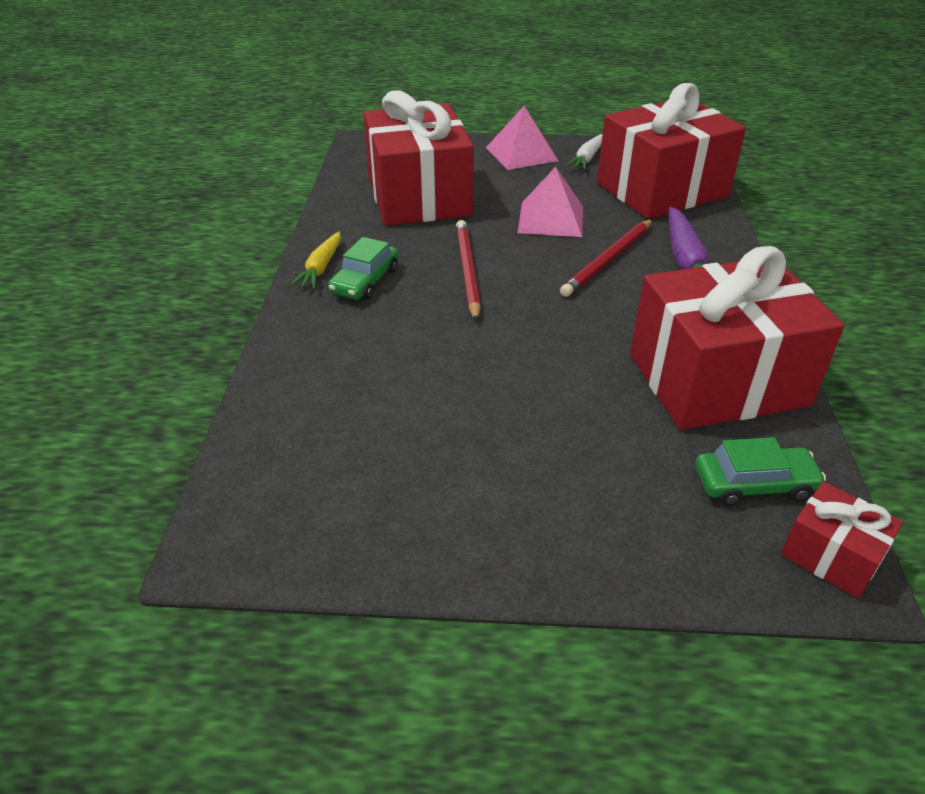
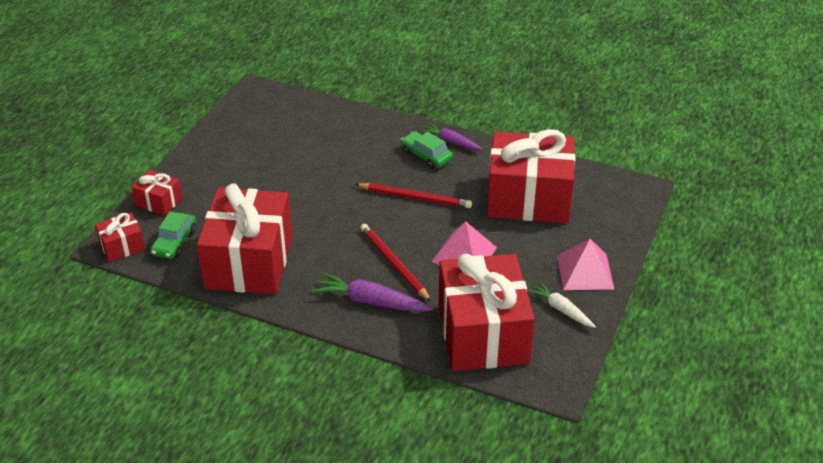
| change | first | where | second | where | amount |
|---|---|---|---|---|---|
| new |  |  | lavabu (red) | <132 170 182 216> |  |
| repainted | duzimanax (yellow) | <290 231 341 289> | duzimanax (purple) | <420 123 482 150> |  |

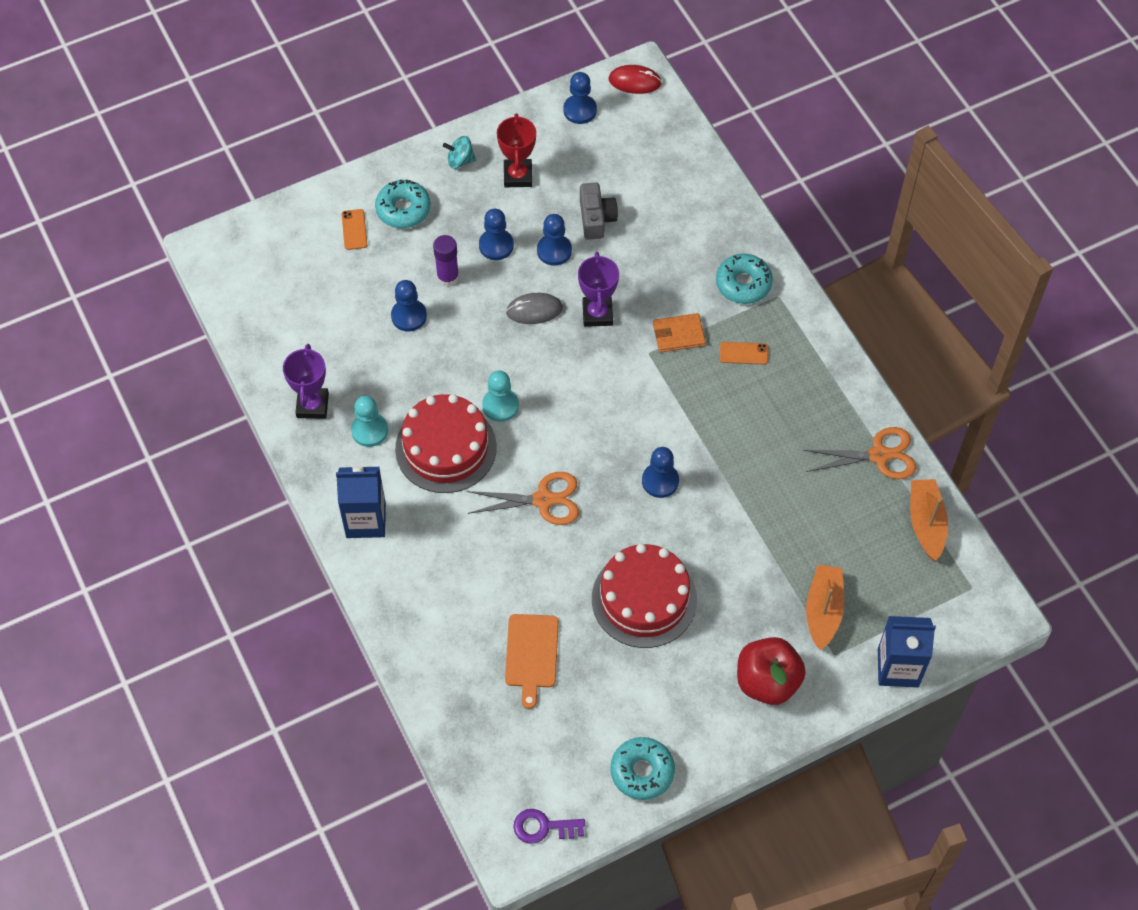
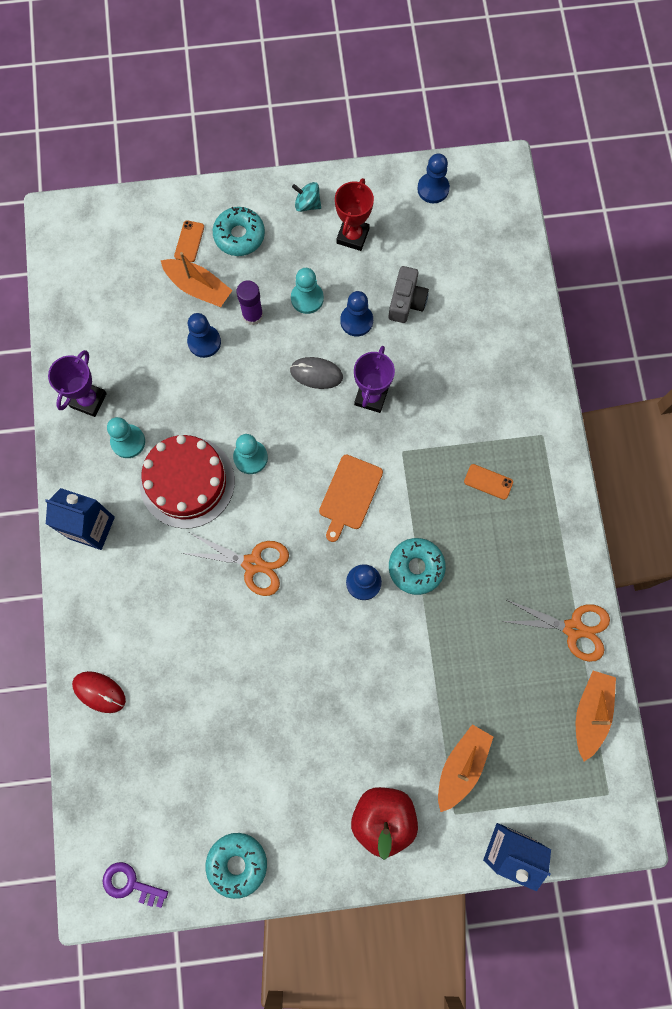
| change | first | where | second | where | amount |
|---|---|---|---|---|---|
| gone | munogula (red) | <592 544 697 648> |  |  |  |
| gone | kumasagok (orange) | <653 313 706 352> |  |  |  |
| new |  |  | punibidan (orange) | <160 252 233 307> |  |
| shifted | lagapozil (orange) | <505 614 559 709> |  | <319 454 383 542> |  |
| shifted | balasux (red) | <609 65 662 94> |  | <72 671 126 713> |  |
| shifted | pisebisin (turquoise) | <716 254 773 304> |  | <389 538 446 595> |  |
| repainted | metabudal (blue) | <479 209 514 260> | metabudal (turquoise) | <291 268 324 314> |  |

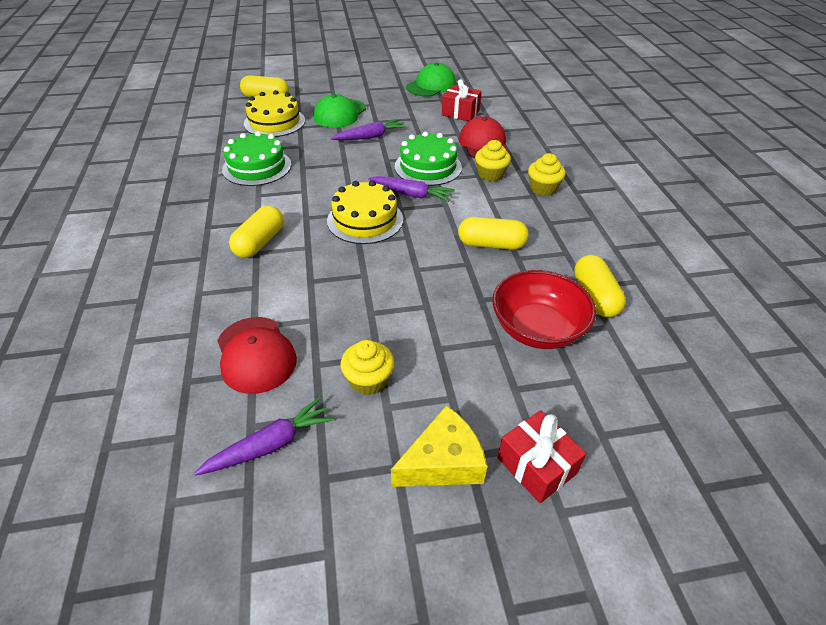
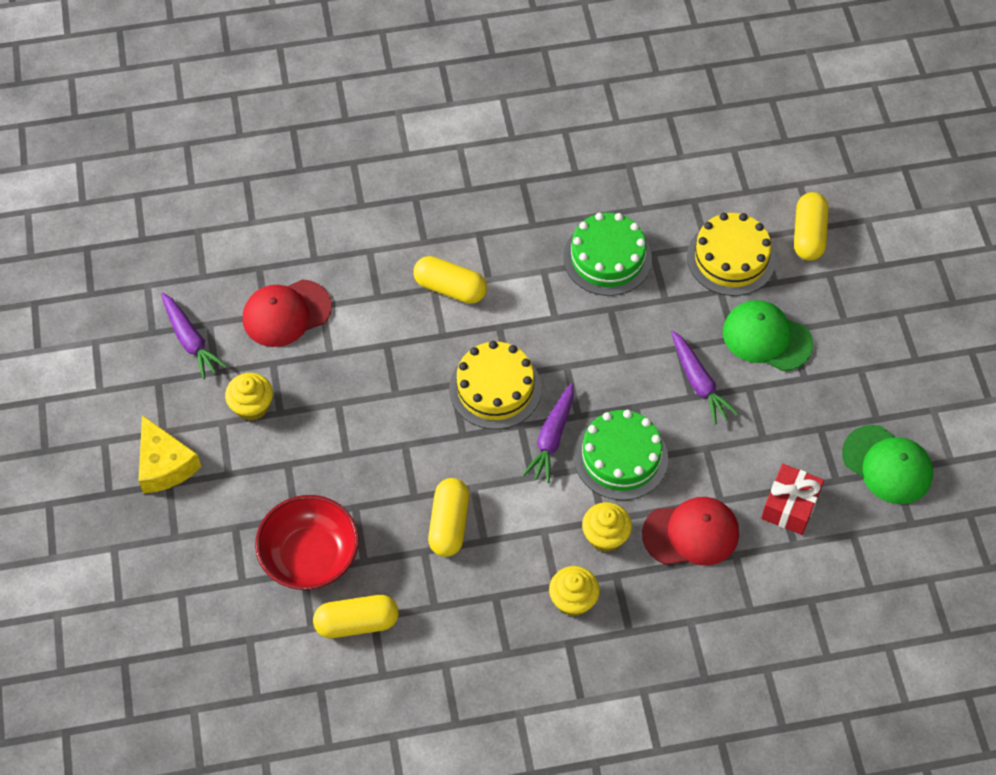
| change | first | where | second | where | amount |
|---|---|---|---|---|---|
| gone | lavabu (red) | <497 410 586 503> |  |  |  |

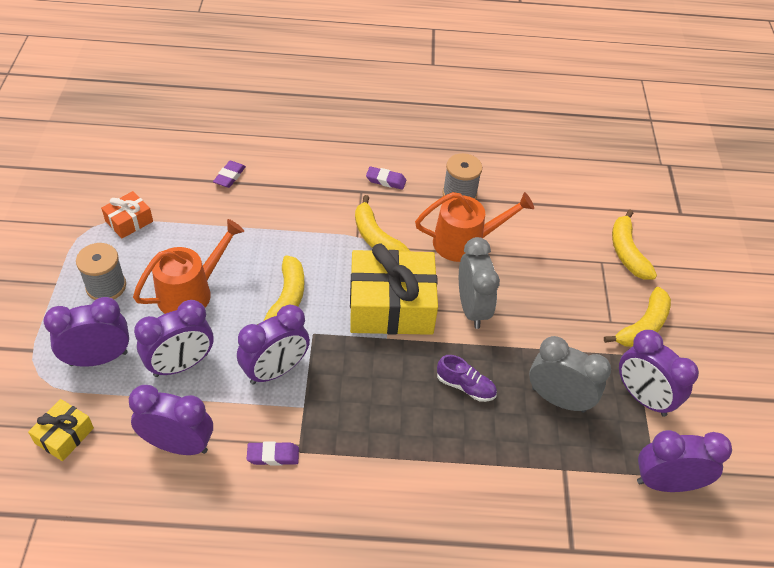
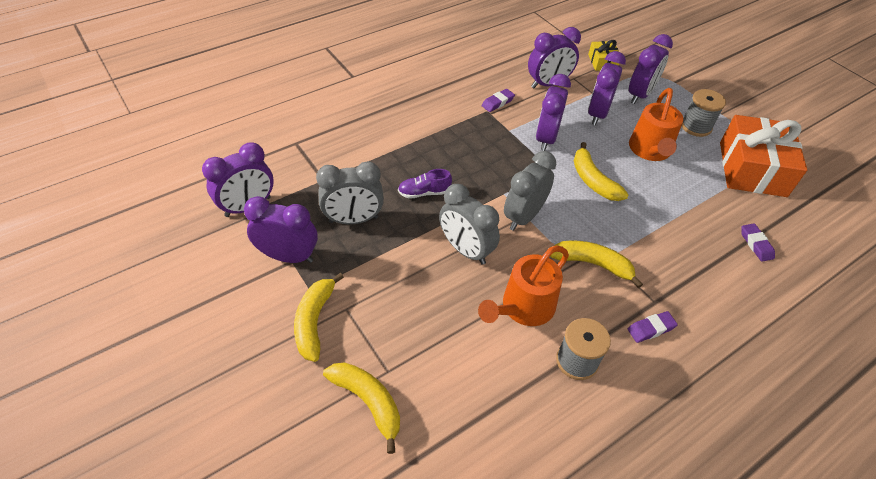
| change | first | where | second | where | amount |
|---|---|---|---|---|---|
| swapped | lavabu (yellow) | <350 244 438 335> | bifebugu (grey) | <504 151 556 231> |  |
| scaled | lavabu (orange) | <101 191 153 238> |  | <720 115 807 197> | x2.12 |

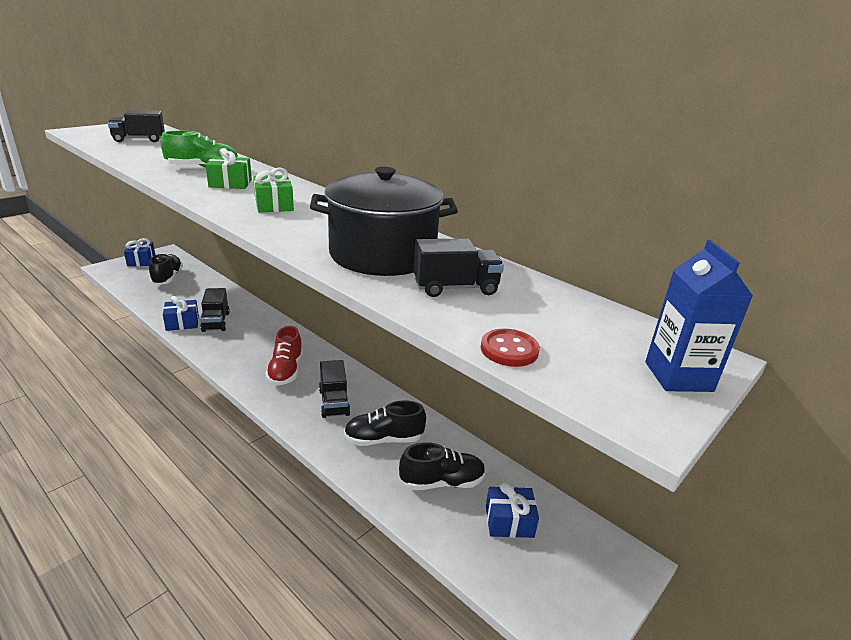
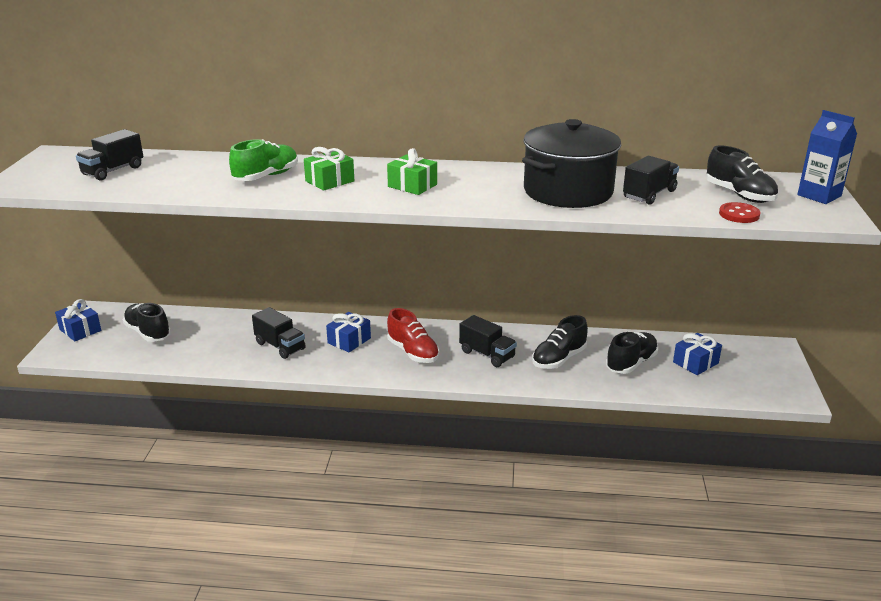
| change | first | where | second | where | amount |
|---|---|---|---|---|---|
| new |  |  | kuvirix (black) | <706 145 778 203> |  |
| shifted | lavabu (blue) | <163 296 199 331> |  | <326 312 371 352> |  |

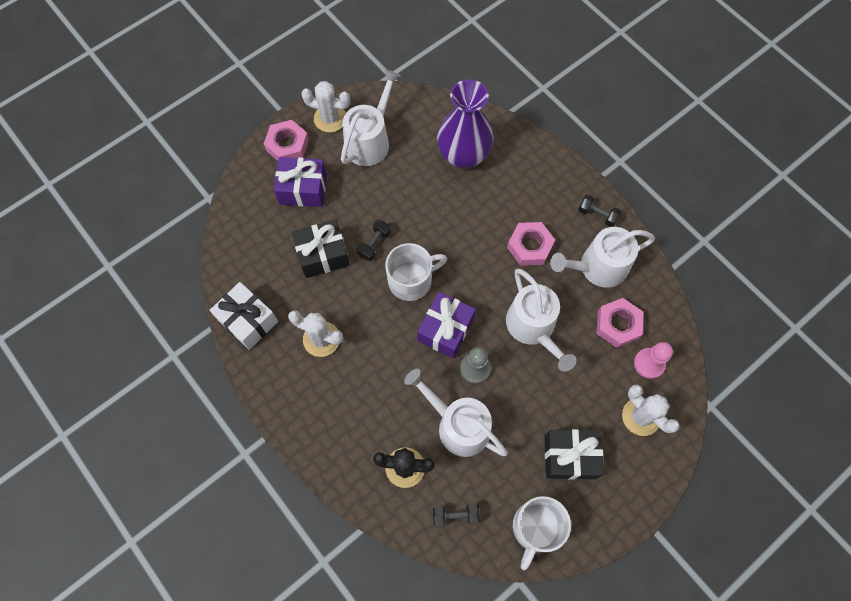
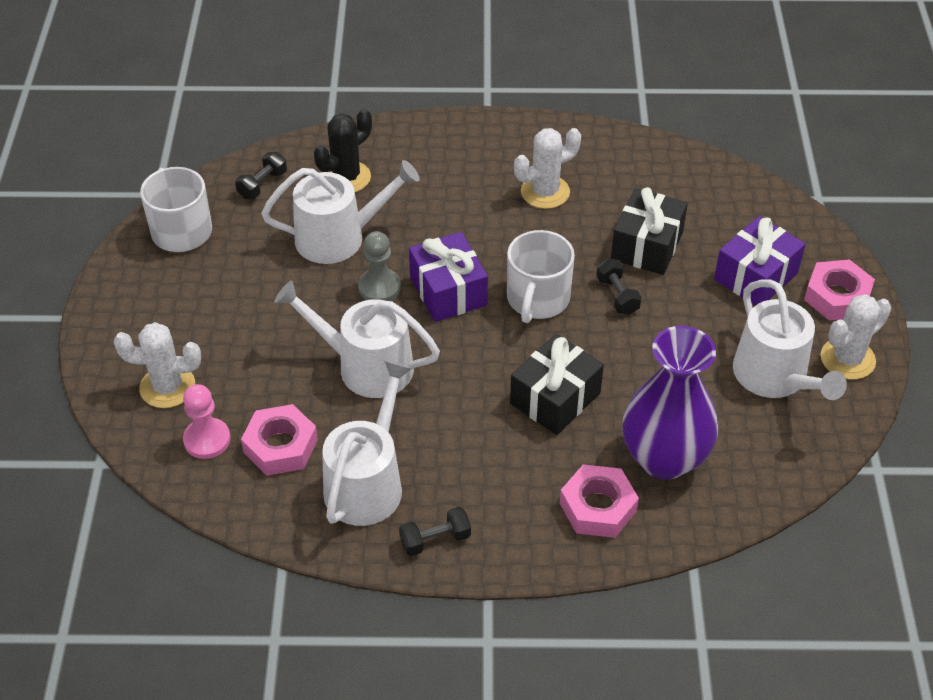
| change | first | where | second | where | amount |
|---|---|---|---|---|---|
| gone | lavabu (white) | <210 282 278 350> |  |  |  |
| shifted | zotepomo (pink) | <507 222 555 266> |  | <560 465 639 538> |  |
| shifted | lavabu (black) | <544 429 604 480> |  | <510 334 604 435> |  |

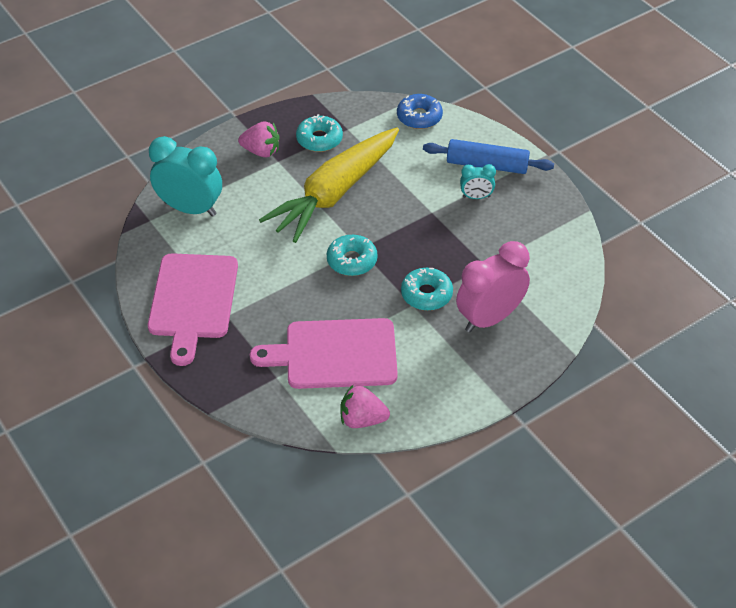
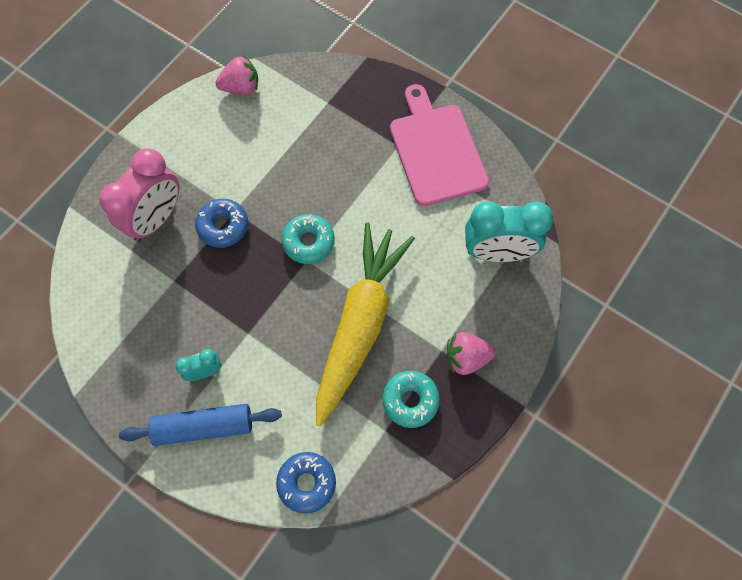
| change | first | where | second | where | amount |
|---|---|---|---|---|---|
| gone | lagapozil (pink) | <250 318 398 389> |  |  |  |
| repainted | pisebisin (turquoise) | <401 268 453 311> | pisebisin (blue) | <195 199 248 248> |  |

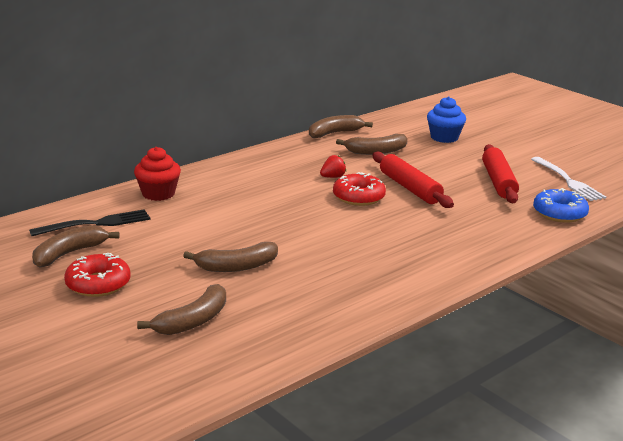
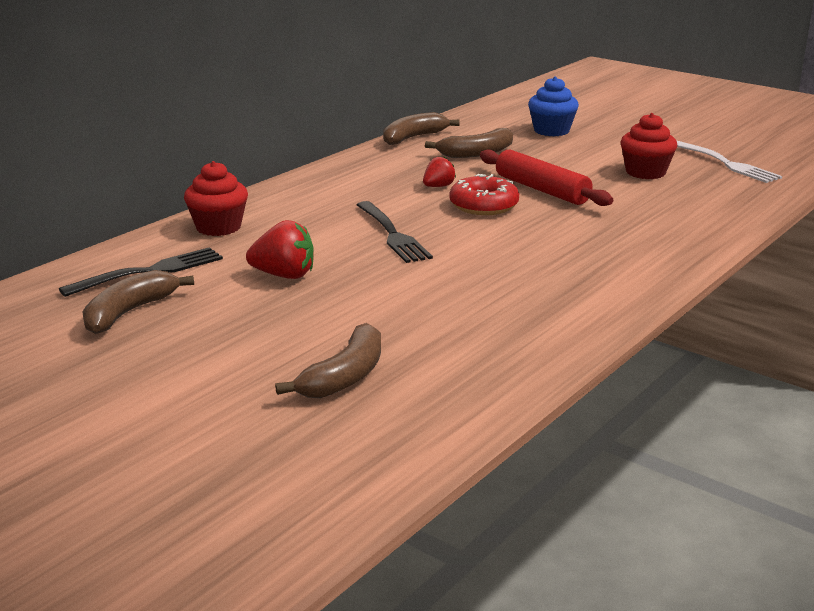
| change | first | where | second | where | amount |
|---|---|---|---|---|---|
| gone | pisebisin (red) | <64 253 131 297> |  |  |  |
| gone | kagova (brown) | <183 242 278 272> |  |  |  |
| gone | pisebisin (blue) | <533 188 589 223> |  |  |  |
| new |  |  | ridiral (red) | <246 220 314 279> |  |
| new |  |  | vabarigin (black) | <357 201 433 263> |  |
| swapped | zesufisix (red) | <482 144 519 203> | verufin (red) | <620 113 677 179> |  |

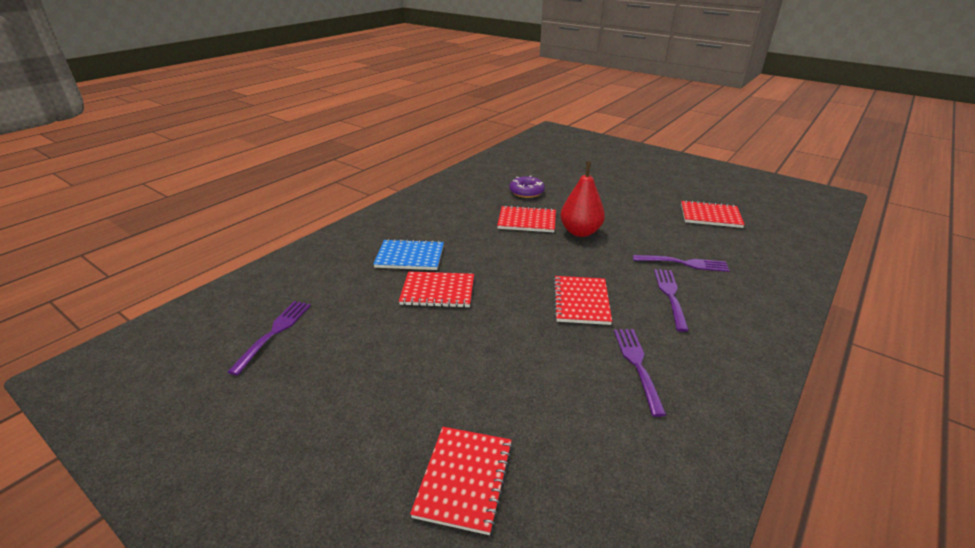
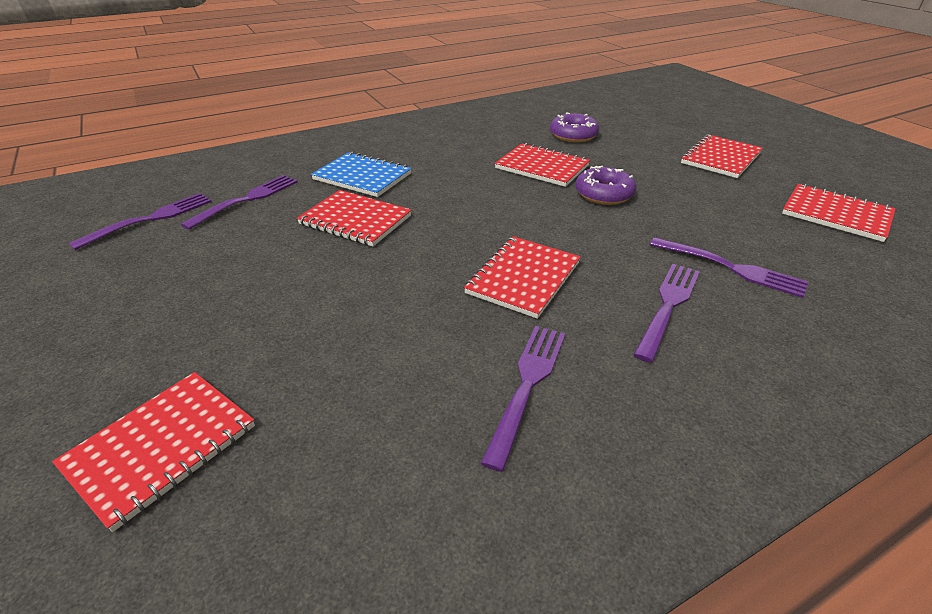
| change | first | where | second | where | amount |
|---|---|---|---|---|---|
| new |  |  | vabarigin (purple) | <181 175 298 230> |  |
| new |  |  | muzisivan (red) | <681 134 763 178> |  |
| swapped | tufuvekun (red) | <560 161 605 237> | pisebisin (purple) | <575 166 636 205> |  |

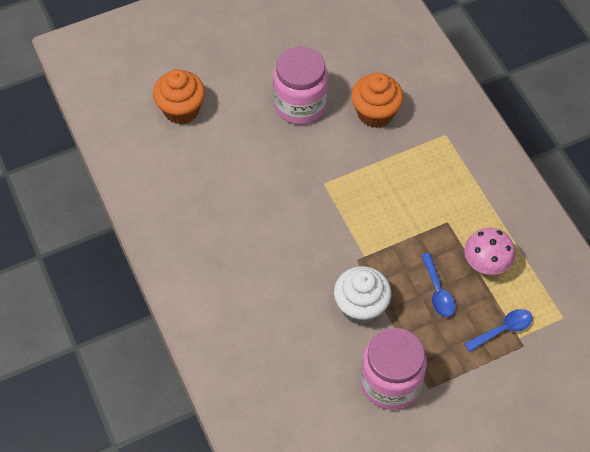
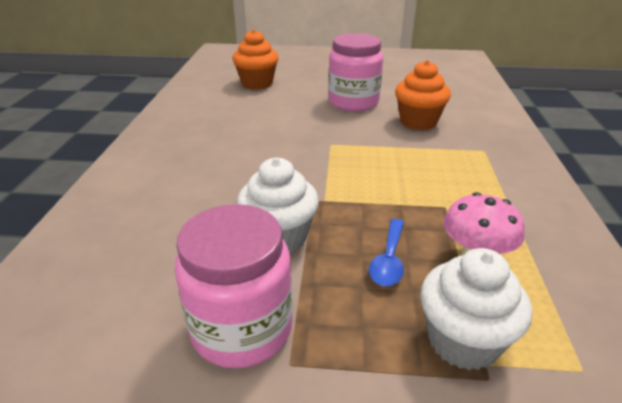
| change | first | where | second | where | amount |
|---|---|---|---|---|---|
| swapped | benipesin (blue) | <464 309 533 352> | verufin (white) | <420 248 532 371> |  |

